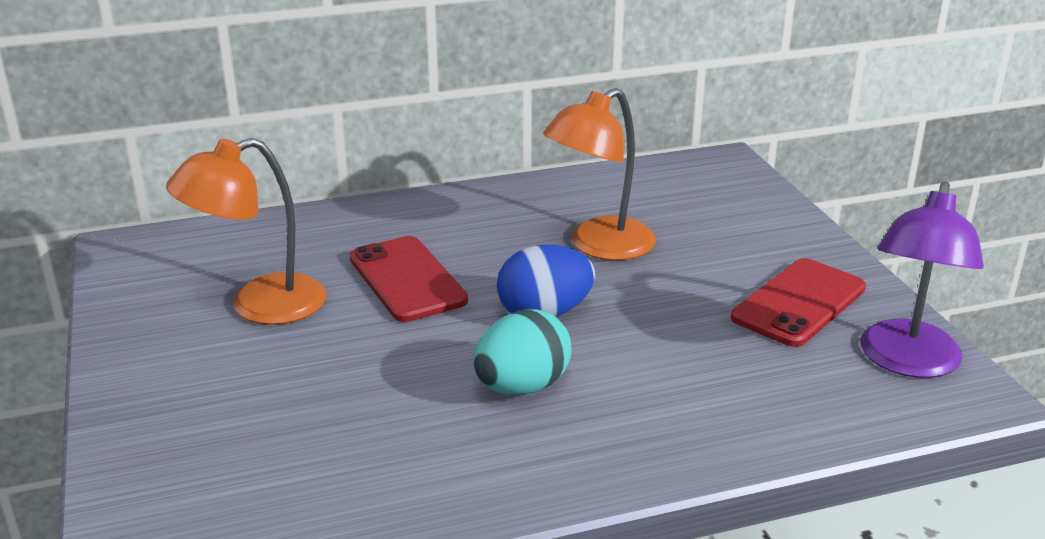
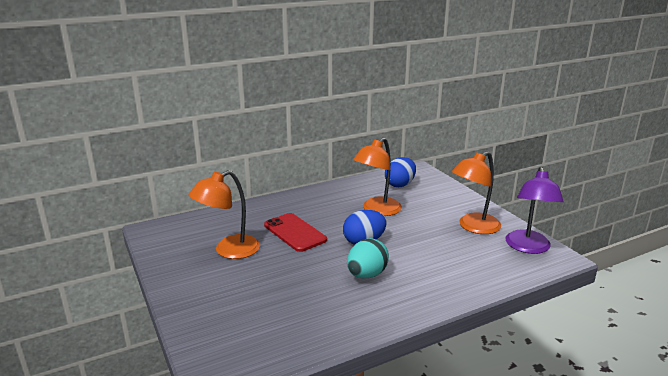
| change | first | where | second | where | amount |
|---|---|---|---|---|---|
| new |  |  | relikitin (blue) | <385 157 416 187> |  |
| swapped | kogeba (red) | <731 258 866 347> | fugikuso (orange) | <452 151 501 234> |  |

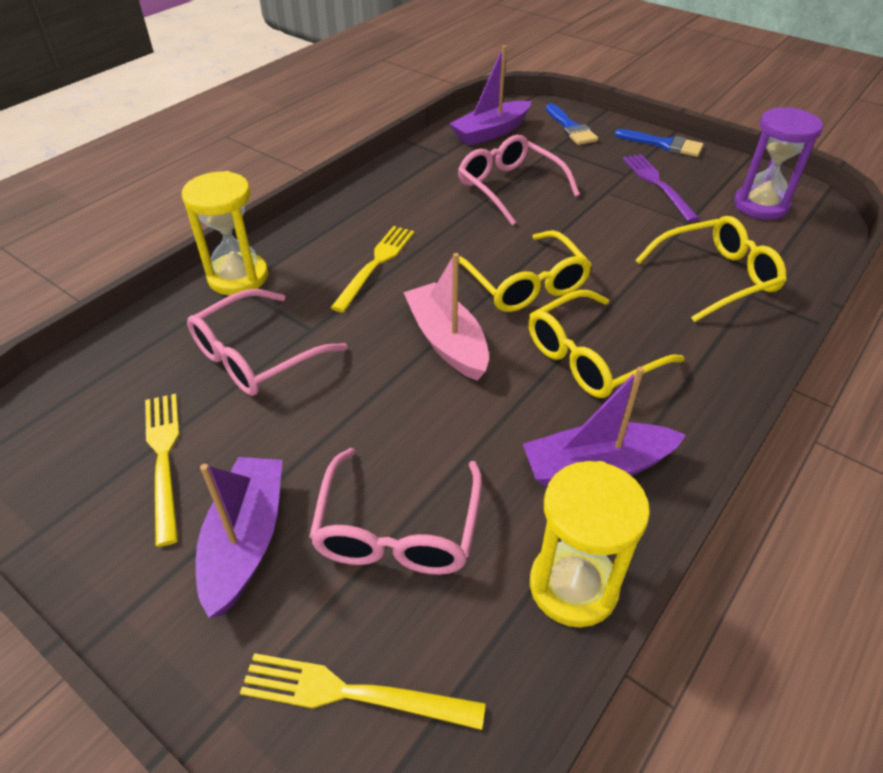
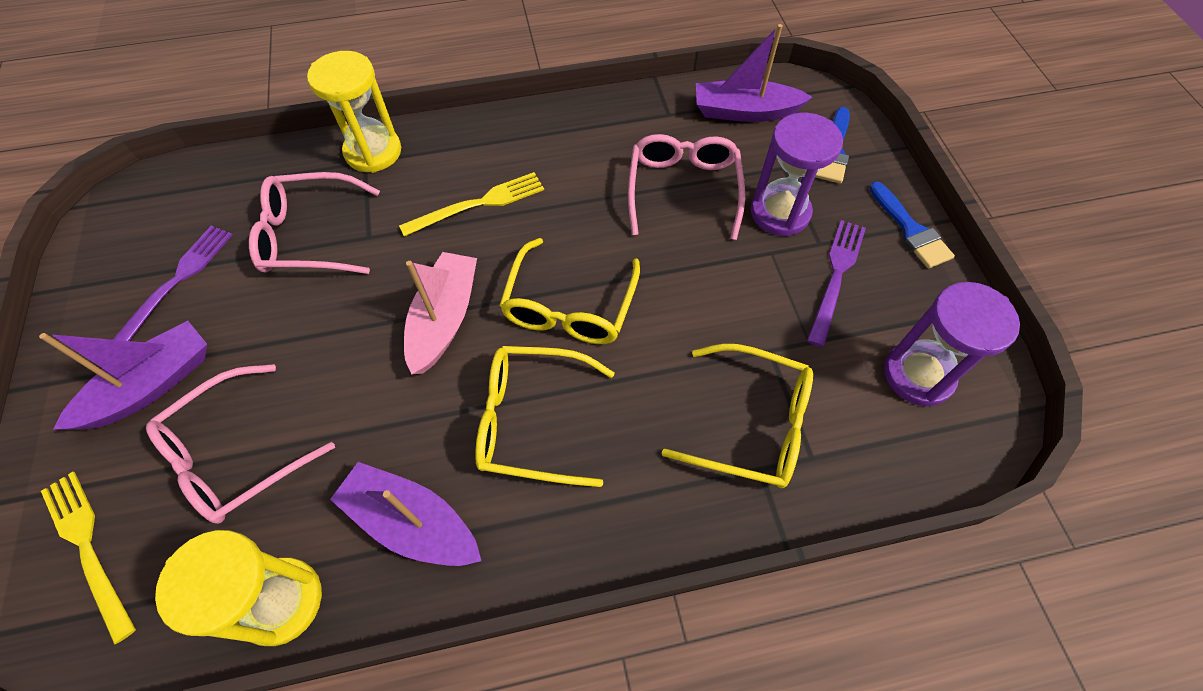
| change | first | where | second | where | amount |
|---|---|---|---|---|---|
| new |  |  | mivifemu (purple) | <751 113 843 236> |  |
| repainted | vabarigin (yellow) | <145 394 179 547> | vabarigin (purple) | <113 226 232 341> |  |

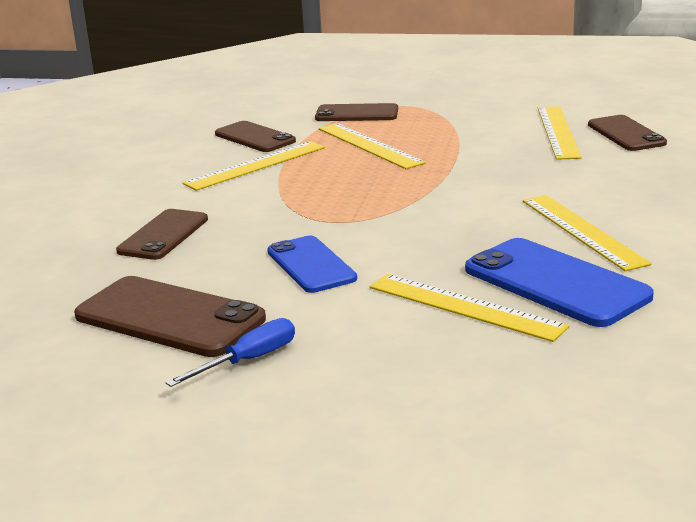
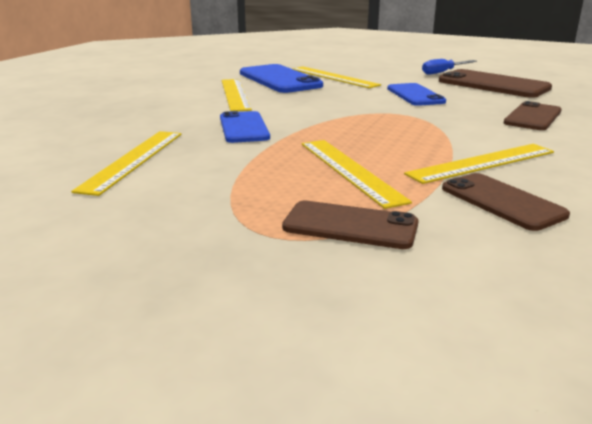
| change | first | where | second | where | amount |
|---|---|---|---|---|---|
| gone | kogeba (brown) | <588 115 667 151> |  |  |  |
| new |  |  | kogeba (blue) | <220 111 270 143> |  |

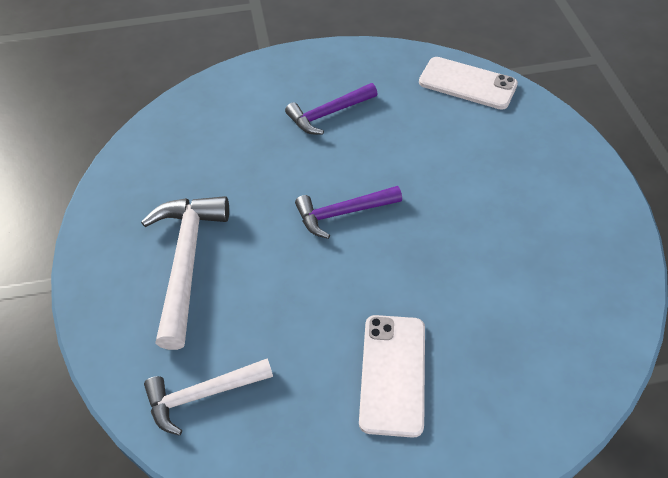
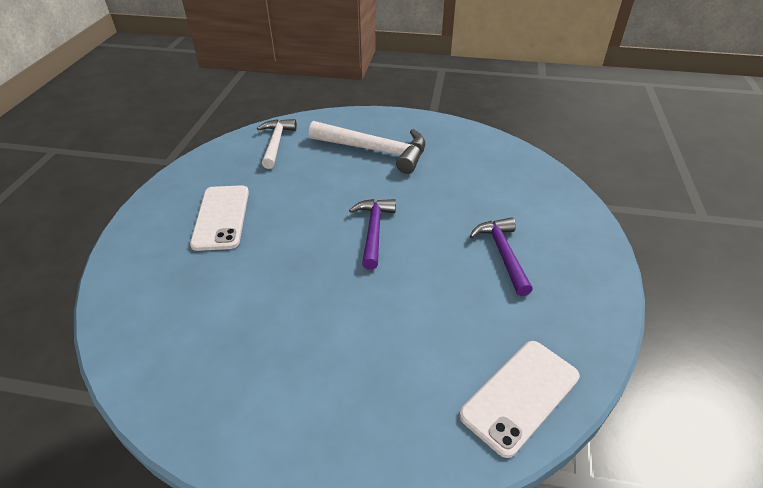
| change | first | where | second | where | amount |
|---|---|---|---|---|---|
| rotated | kogeba (white) | <359 315 425 438> |  | <190 185 249 251> | 60 degrees clockwise |

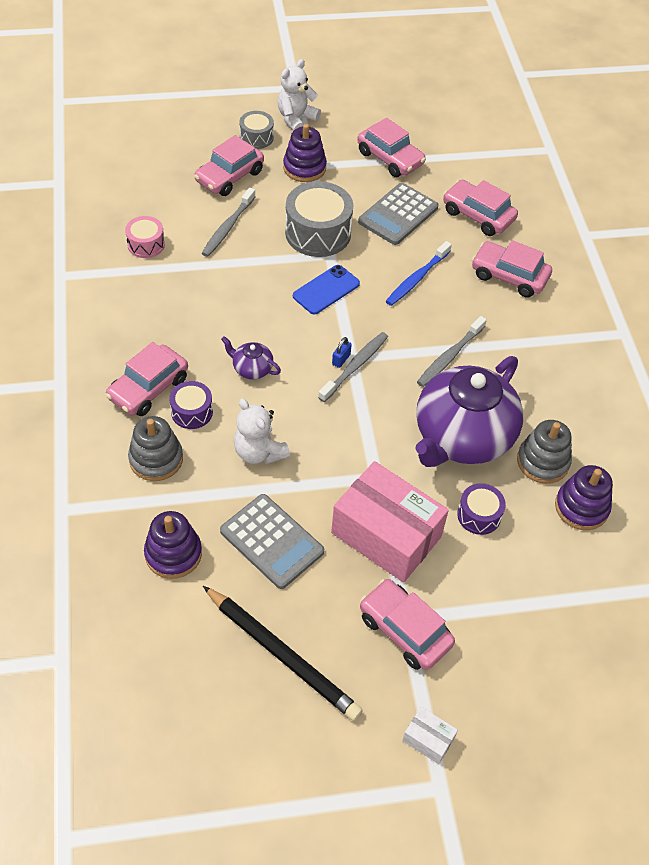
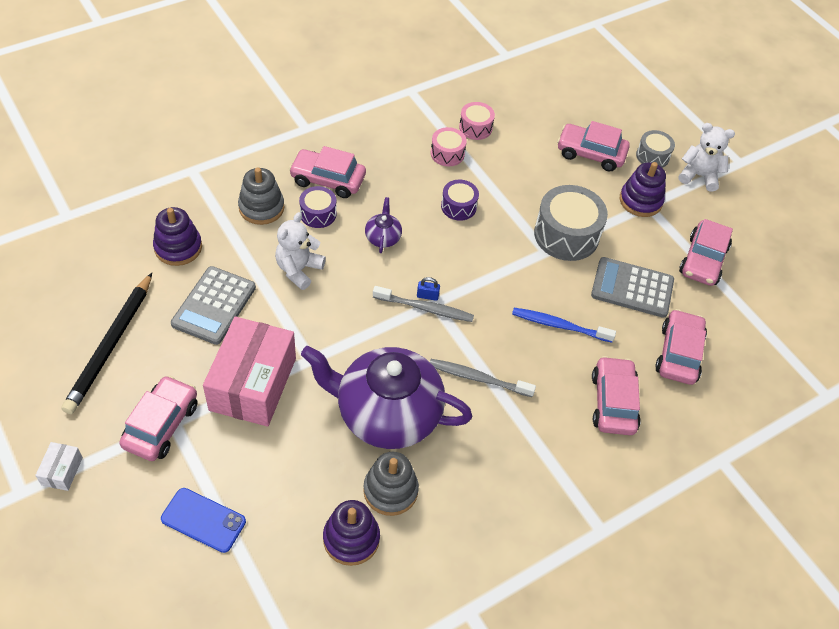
| change | first | where | second | where | amount |
|---|---|---|---|---|---|
| gone | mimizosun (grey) | <201 187 256 257> |  |  |  |
| new |  |  | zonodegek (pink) | <431 127 467 166> |  |
| shifted | kogeba (blue) | <293 265 360 314> |  | <161 488 246 553> |  |
| shifted | zonodegek (purple) | <457 483 506 535> |  | <441 180 479 221> |  |

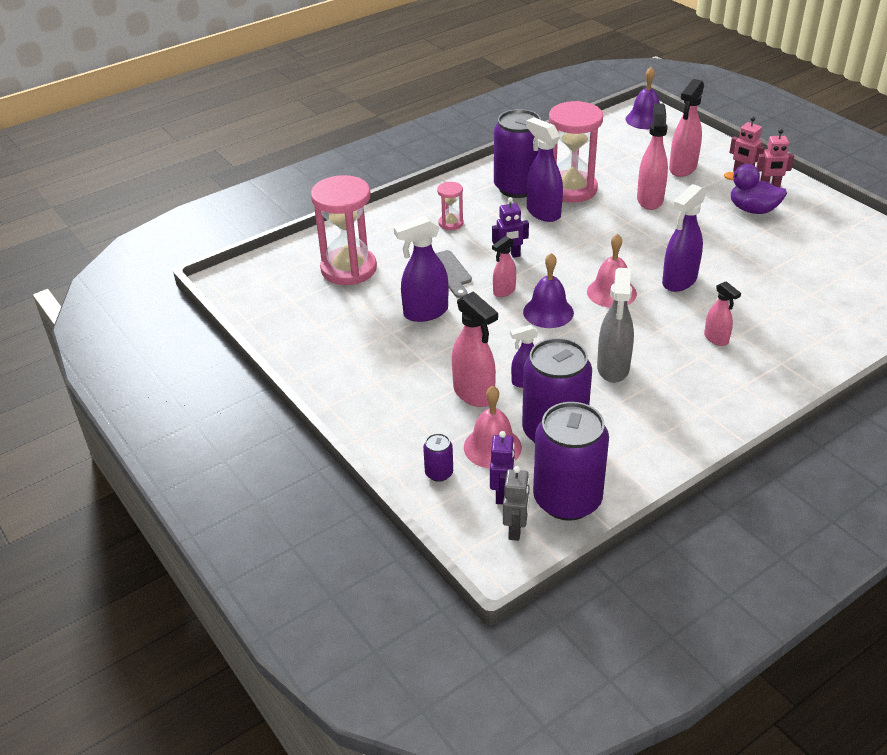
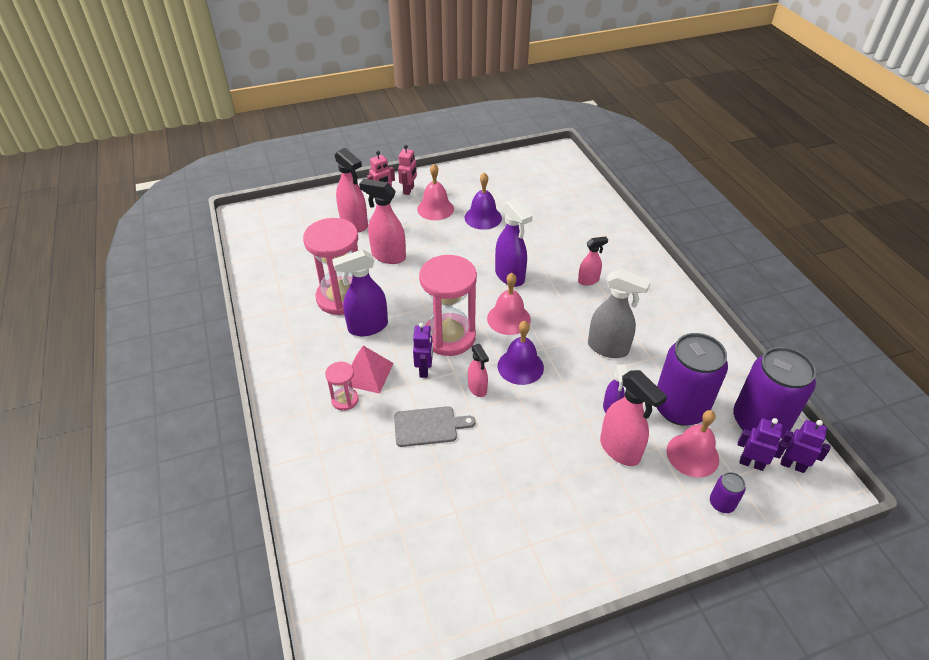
| change | first | where | second | where | amount |
|---|---|---|---|---|---|
| gone | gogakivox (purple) | <394 216 449 322> |  |  |  |
| gone | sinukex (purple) | <494 109 541 198> |  |  |  |
| new |  |  | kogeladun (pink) | <347 346 394 394> |  |
| shifted | mivifemu (pink) | <311 175 377 285> |  | <419 255 477 356> |  |
| shifted | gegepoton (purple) | <625 67 660 129> |  | <465 172 502 230> |  |
| swapped | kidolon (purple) | <724 164 787 214> | gegepoton (pink) | <417 164 454 220> |  |
| repainted | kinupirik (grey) | <503 466 530 541> | kinupirik (purple) | <780 420 831 473> |  |
| rotated | gogakivox (pink) | <452 291 498 407> |  | <600 370 667 466> | 75 degrees clockwise |

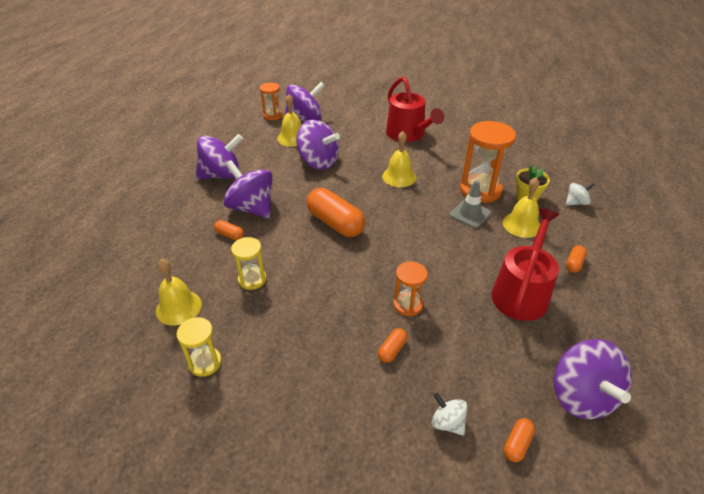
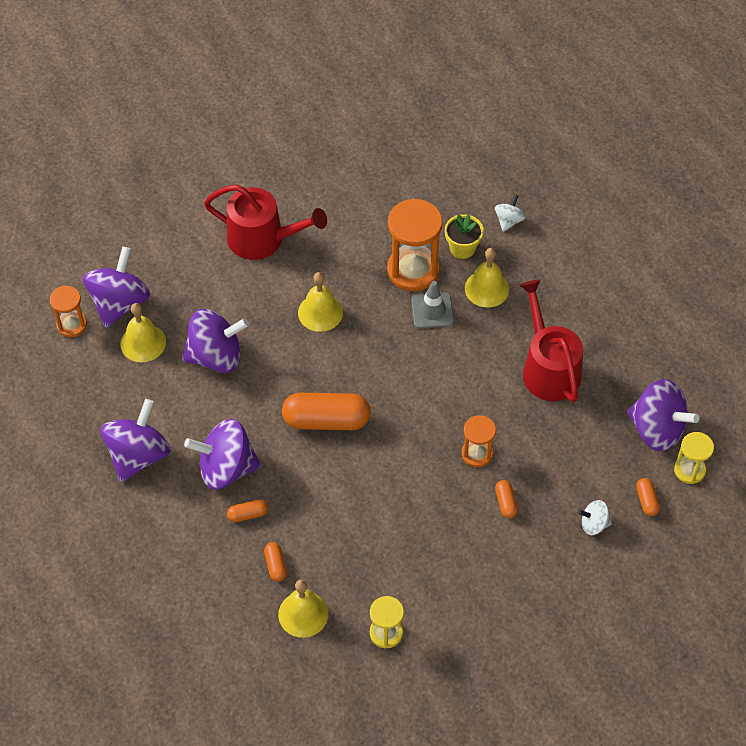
| change | first | where | second | where | amount |
|---|---|---|---|---|---|
| shifted | mivifemu (yellow) | <231 237 266 290> |  | <674 432 714 484> |  |
| shifted | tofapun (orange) | <566 245 587 273> |  | <264 542 287 582> |  |

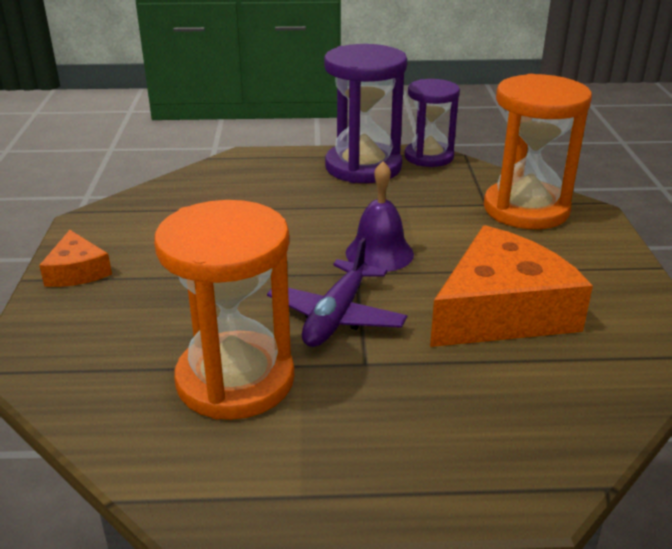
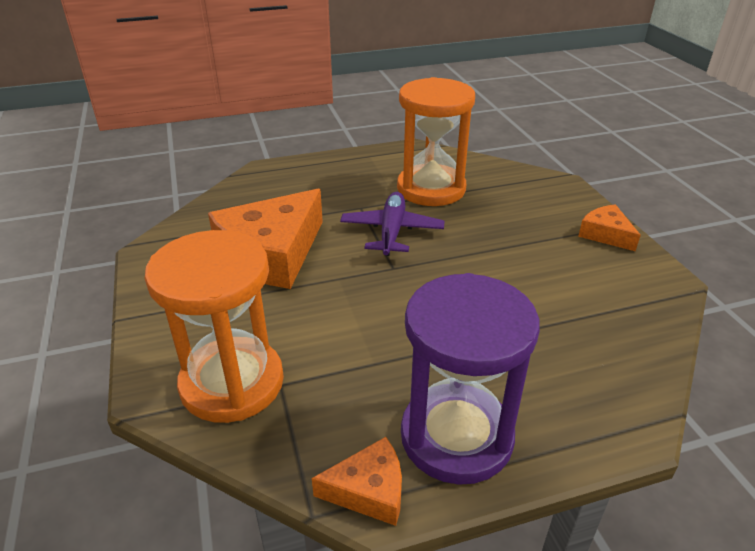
| change | first | where | second | where | amount |
|---|---|---|---|---|---|
| gone | gegepoton (purple) | <346 161 414 272> |  |  |  |
| swapped | mivifemu (purple) | <405 79 460 167> | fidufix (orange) | <312 437 402 526> |  |

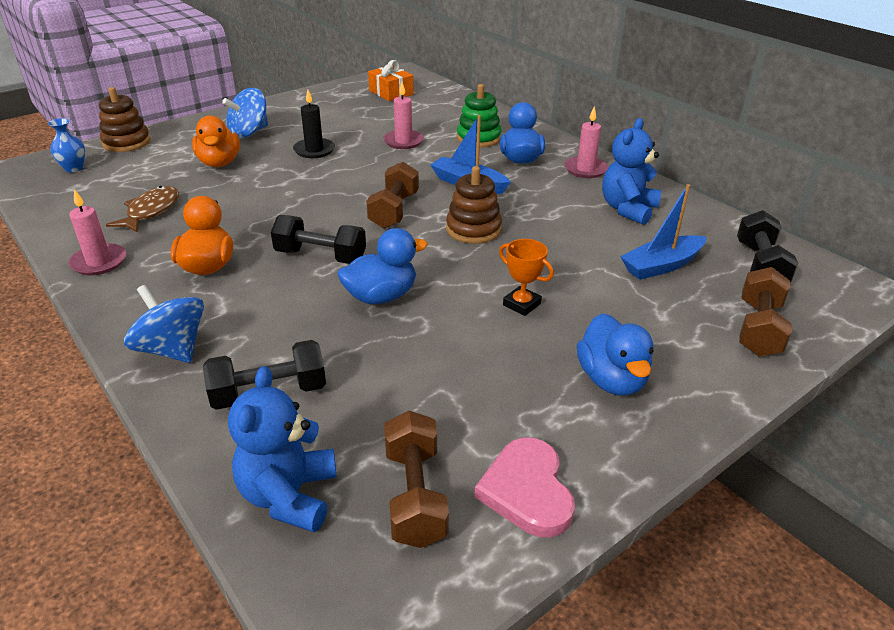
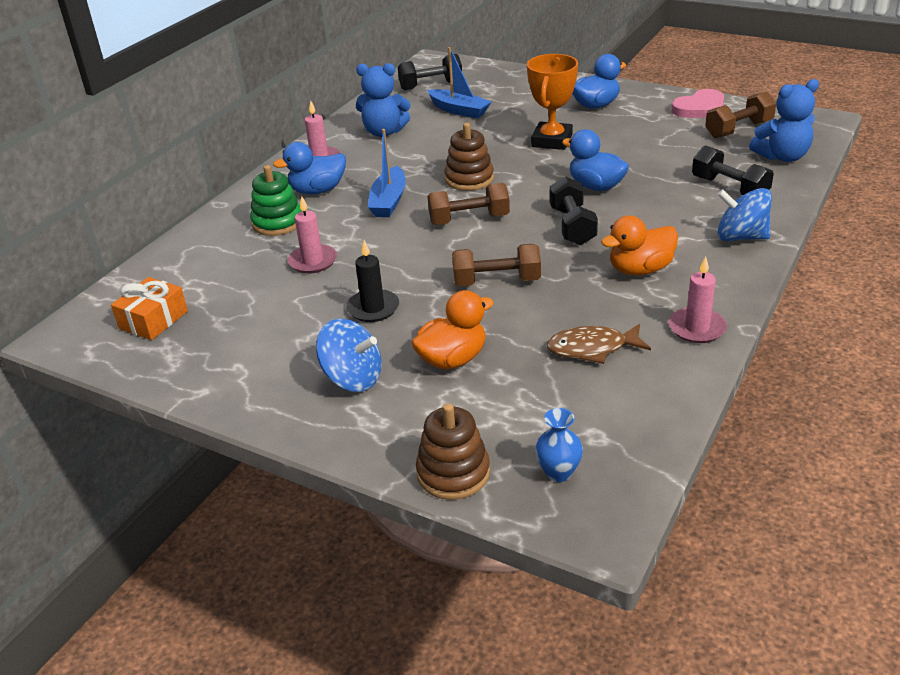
| change | first | where | second | where | amount |
|---|---|---|---|---|---|
| shifted | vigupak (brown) | <739 267 792 356> |  | <452 244 541 286> |  |
| rotated | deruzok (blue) | <124 285 204 363> |  | <717 188 772 241> | 90 degrees clockwise |
| scaled | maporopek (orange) | <499 239 554 316> |  | <527 54 578 150> | x1.72 |

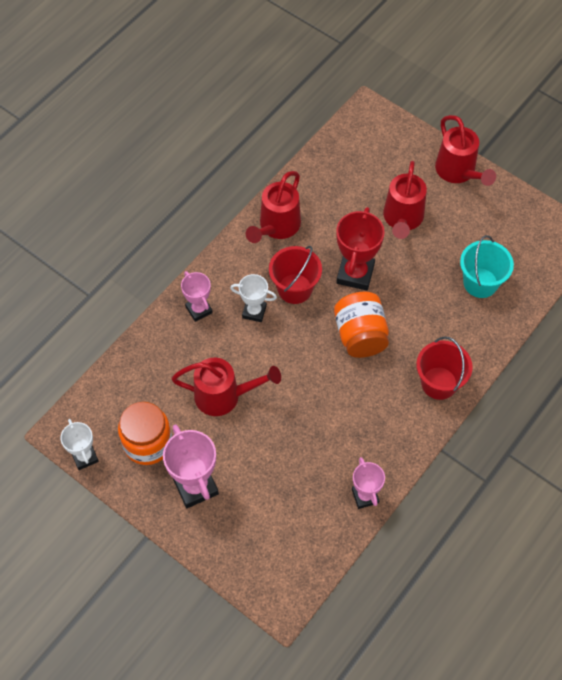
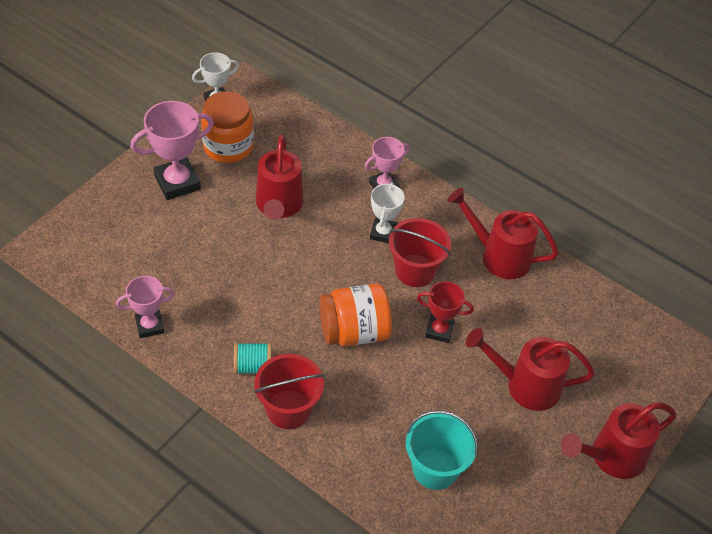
| change | first | where | second | where | amount |
|---|---|---|---|---|---|
| new |  |  | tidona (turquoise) | <234 343 272 374> |  |
| scaled | maporopek (red) | <336 207 385 290> |  | <417 281 474 343> | x0.62 |

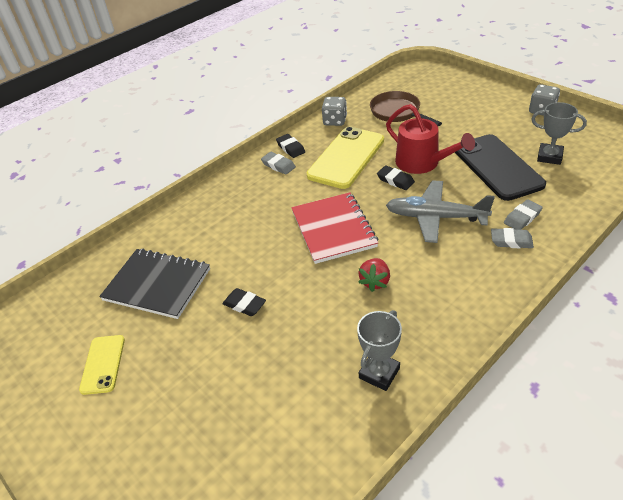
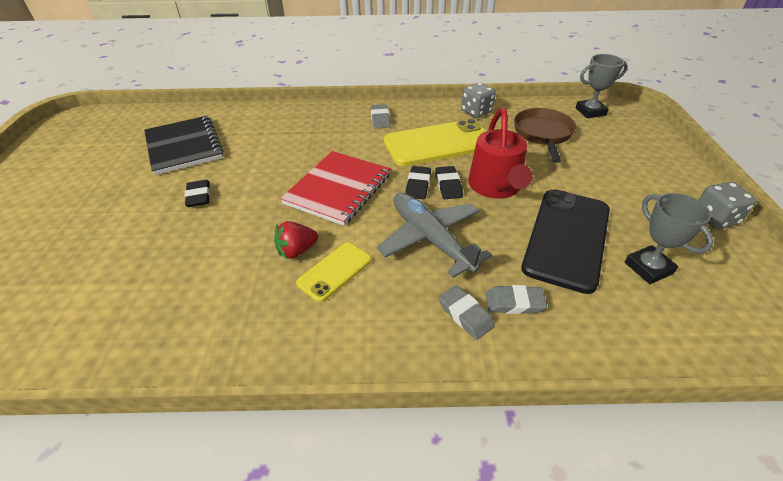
| change | first | where | second | where | amount |
|---|---|---|---|---|---|
| shifted | kogeba (yellow) | <79 335 125 395> |  | <296 242 372 302> |  |
| shifted | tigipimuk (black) | <276 134 305 158> |  | <405 166 431 199> |  |
| shifted | maporopek (grey) | <357 310 402 391> |  | <576 54 627 118> |  |

